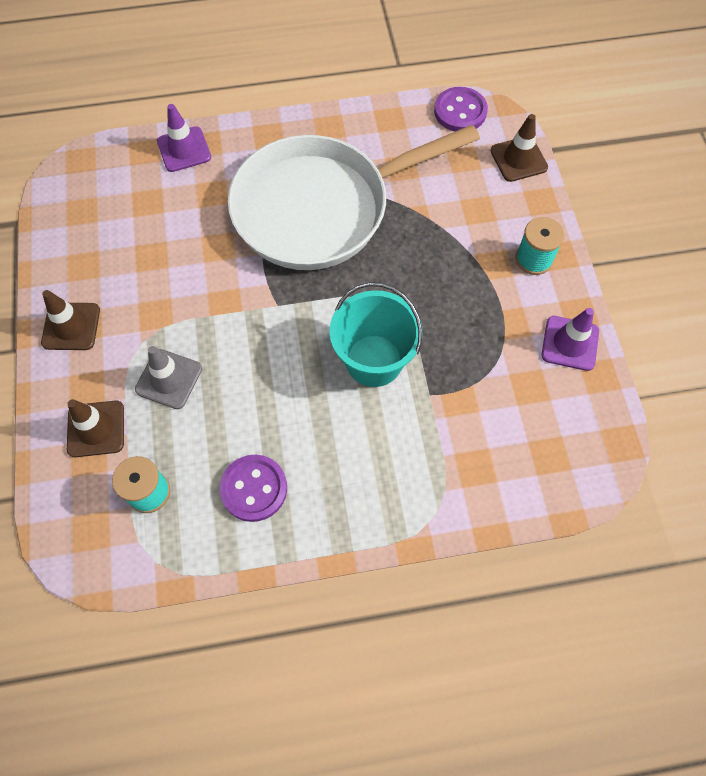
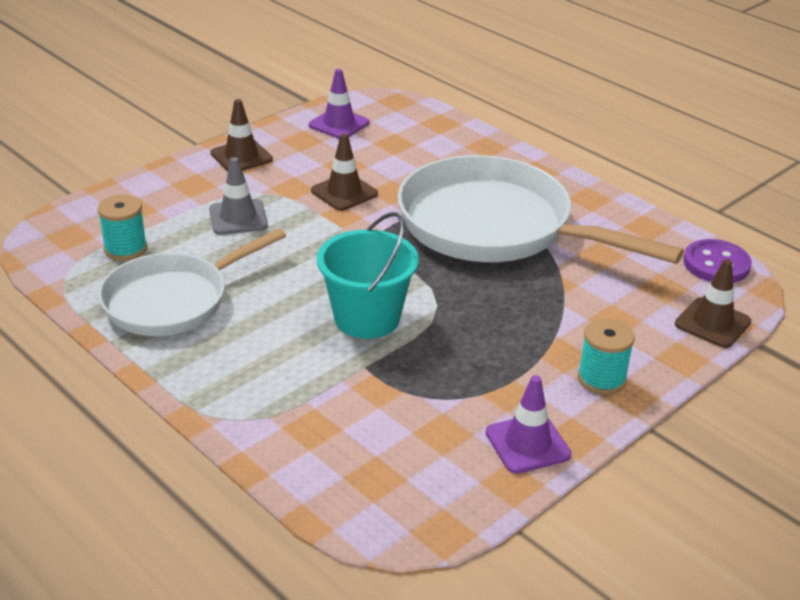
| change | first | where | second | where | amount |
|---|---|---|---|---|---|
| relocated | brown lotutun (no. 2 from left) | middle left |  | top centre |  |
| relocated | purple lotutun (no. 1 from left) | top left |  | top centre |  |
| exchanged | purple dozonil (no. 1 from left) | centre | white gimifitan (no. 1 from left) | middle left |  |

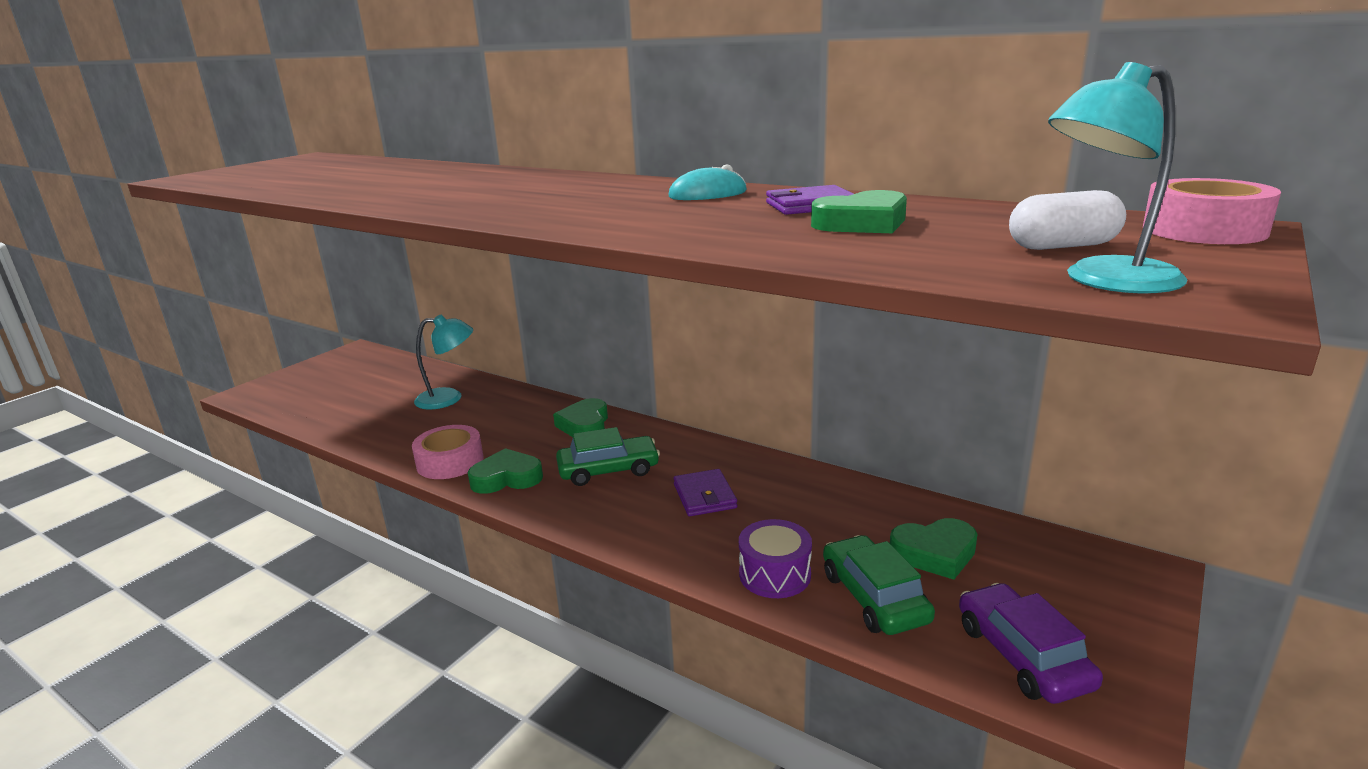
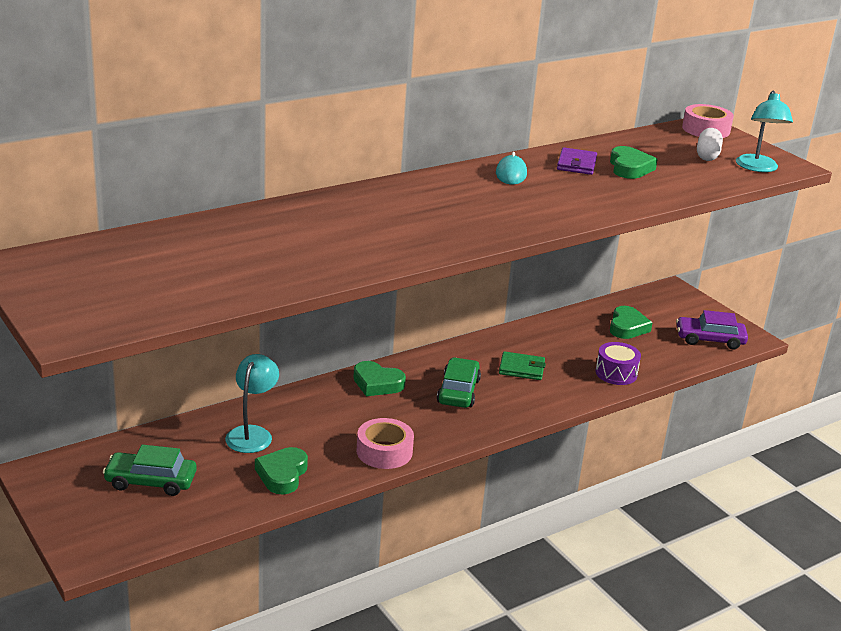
| change | first | where | second | where | amount |
|---|---|---|---|---|---|
| relocated | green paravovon (no. 1 from left) | centre |  | bottom centre |  |
| colour | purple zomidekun (no. 1 from left) | centre | green zomidekun | centre |  |
| relocated | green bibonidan (no. 2 from left in the first image) | bottom centre | green bibonidan (no. 1 from left) | bottom left |  |

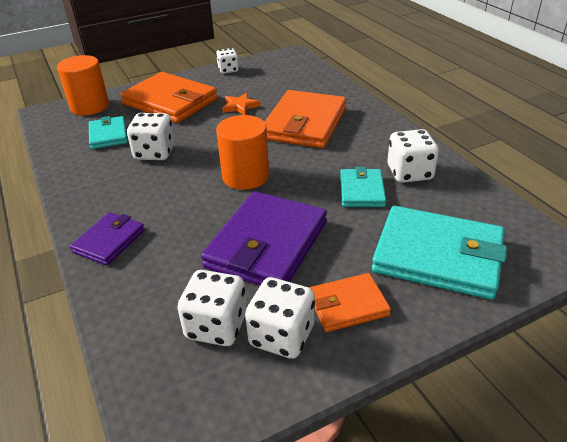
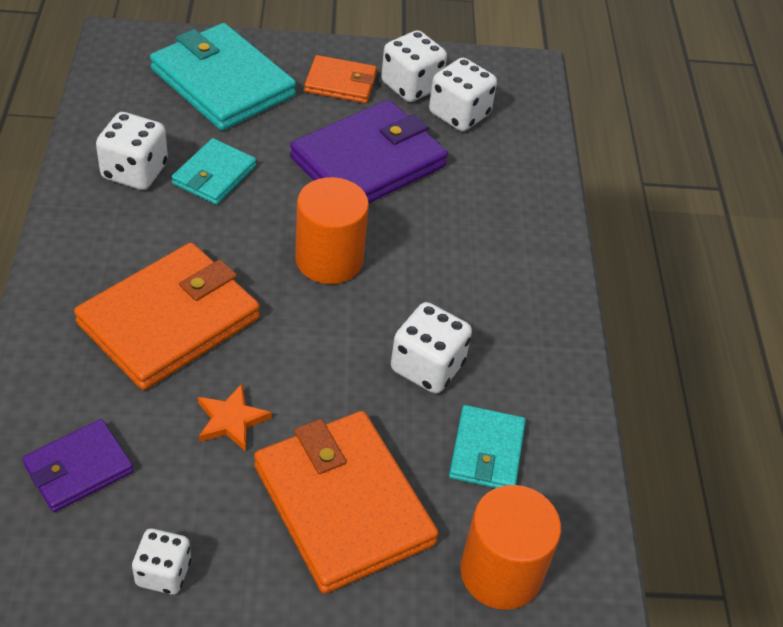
| change | first | where | second | where | amount |
|---|---|---|---|---|---|
| relocated | purple zomidekun (no. 1 from left) | middle left |  | bottom left |  |

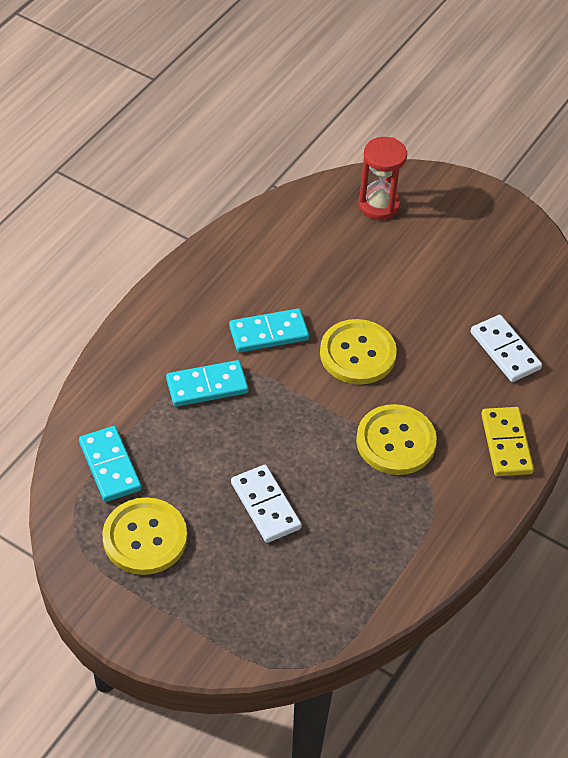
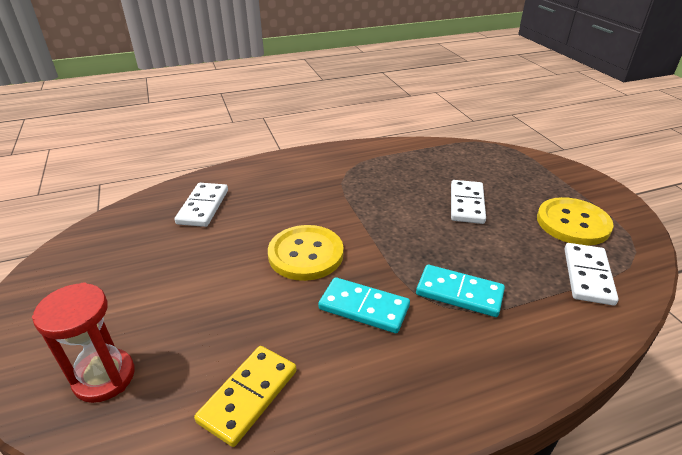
| change | first | where | second | where | amount |
|---|---|---|---|---|---|
| colour | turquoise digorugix (no. 1 from left) | middle left | white digorugix (no. 3 from left) | middle right |  |
| missing | yellow dozonil (no. 3 from left) | middle right |  |  |  |
| relocated | yellow digorugix | middle right |  | bottom centre |  |

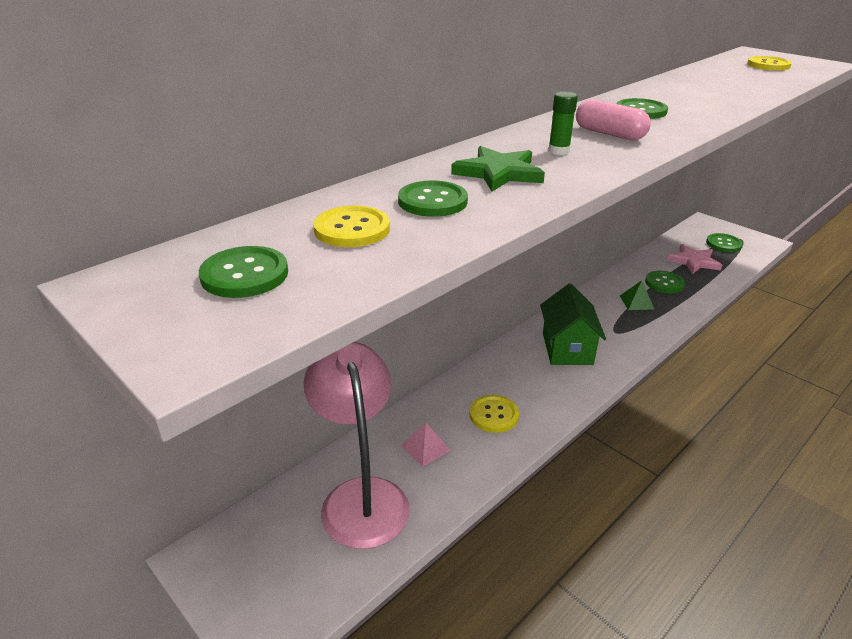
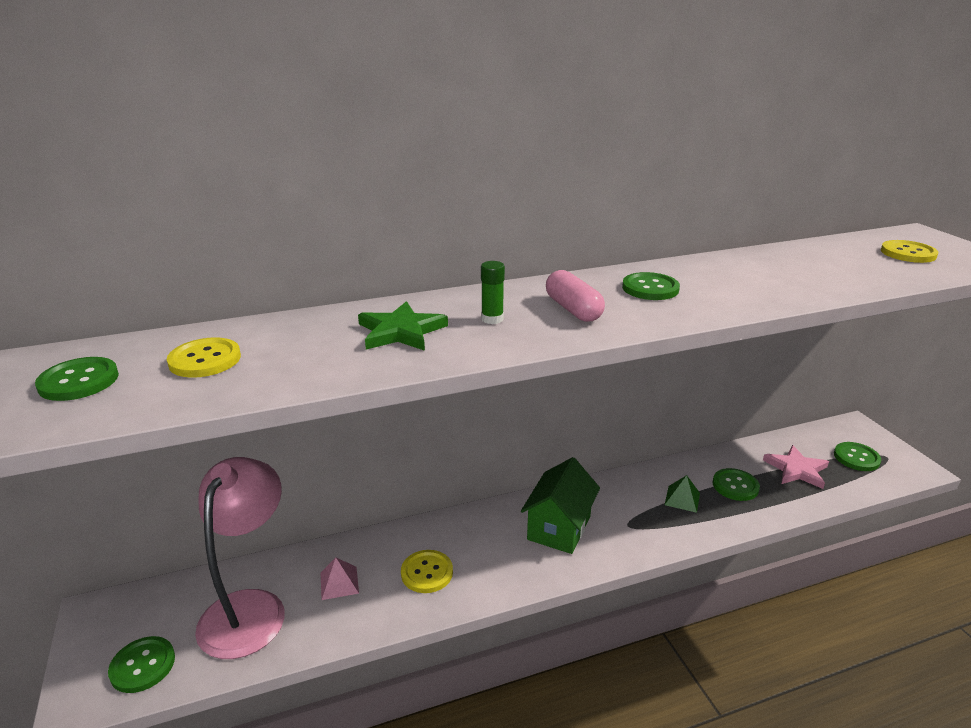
| change | first | where | second | where | amount |
|---|---|---|---|---|---|
| relocated | green dozonil (no. 2 from left) | top centre |  | bottom left |  |

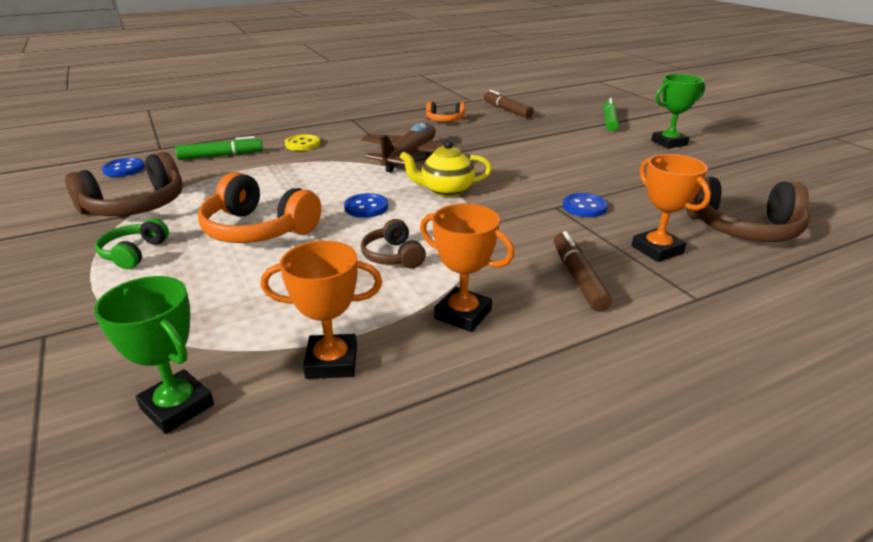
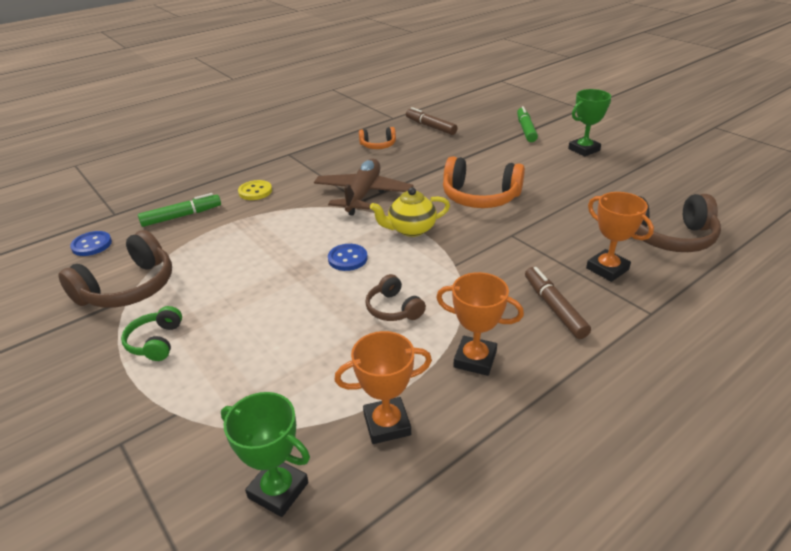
| change | first | where | second | where | amount |
|---|---|---|---|---|---|
| relocated | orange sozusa (no. 1 from left in the first image) | middle left | orange sozusa (no. 2 from left) | top centre |  |
| missing | blue dozonil (no. 3 from left) | middle right |  |  |  |

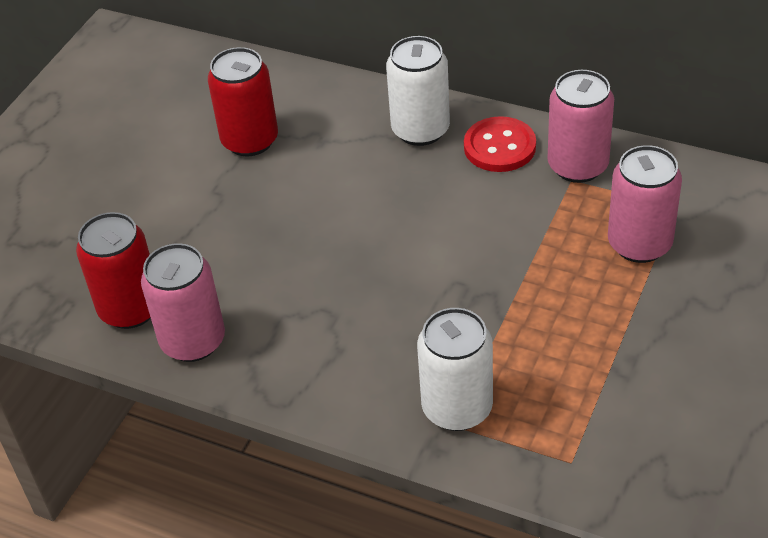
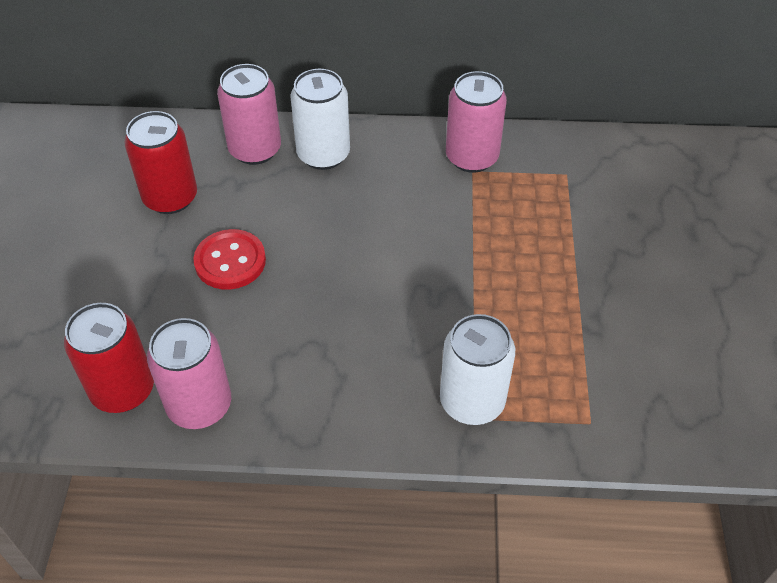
| change | first | where | second | where | amount |
|---|---|---|---|---|---|
| relocated | red dozonil | top centre |  | middle left |  |
| relocated | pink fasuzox (no. 3 from left in the first image) | middle right | pink fasuzox (no. 2 from left) | top left |  |

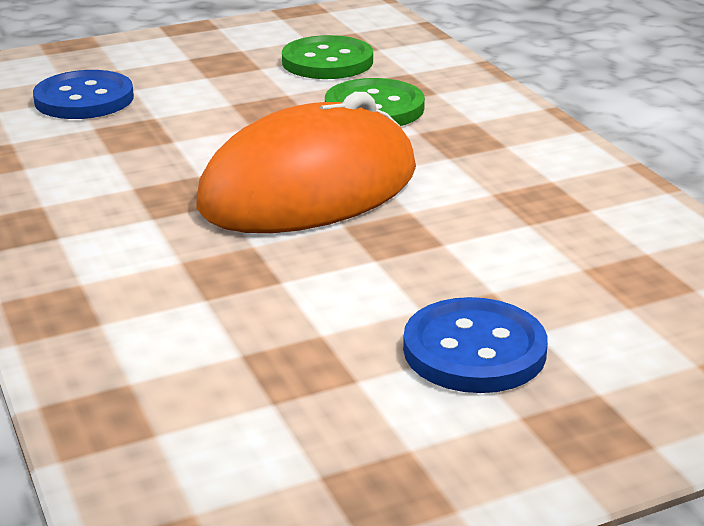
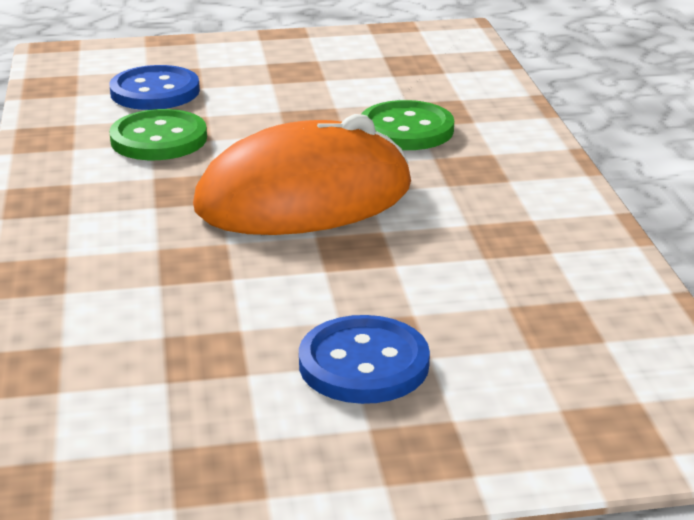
| change | first | where | second | where | amount |
|---|---|---|---|---|---|
| relocated | green dozonil (no. 1 from left) | top centre |  | top left |  |

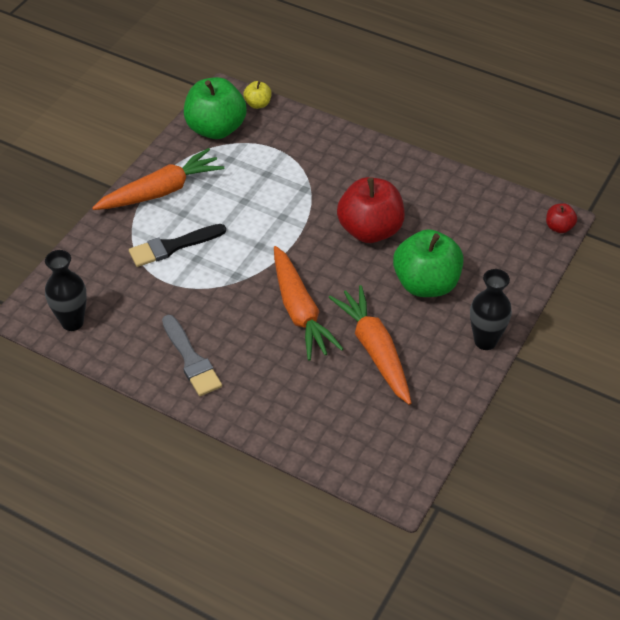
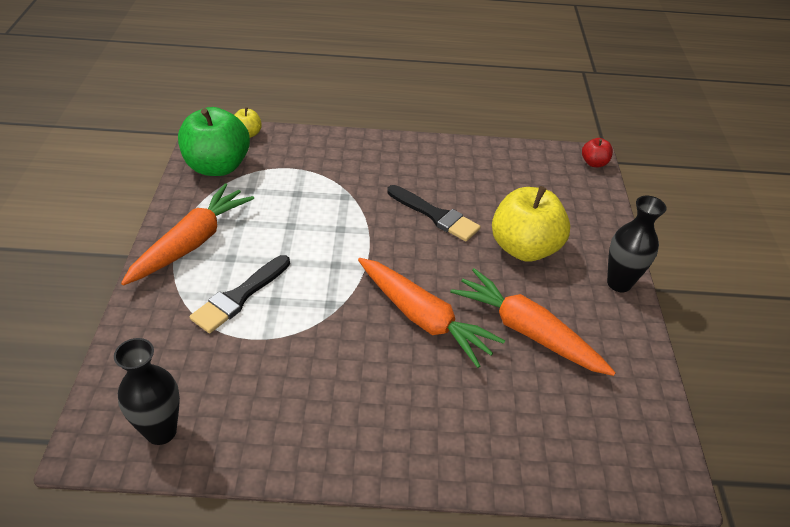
| change | first | where | second | where | amount |
|---|---|---|---|---|---|
| missing | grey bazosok | middle left |  |  |  |
| exchanged | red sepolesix (no. 1 from left) | centre | black bazosok (no. 2 from left) | centre |  |
| colour | green sepolesix (no. 2 from left) | middle right | yellow sepolesix (no. 2 from left) | middle right |  |

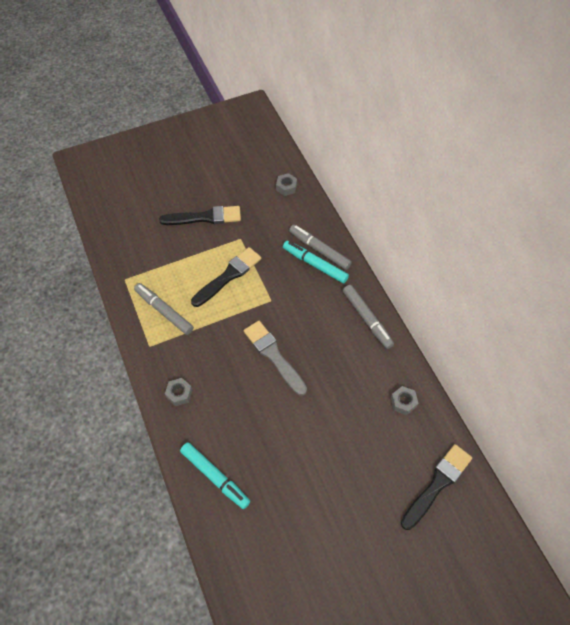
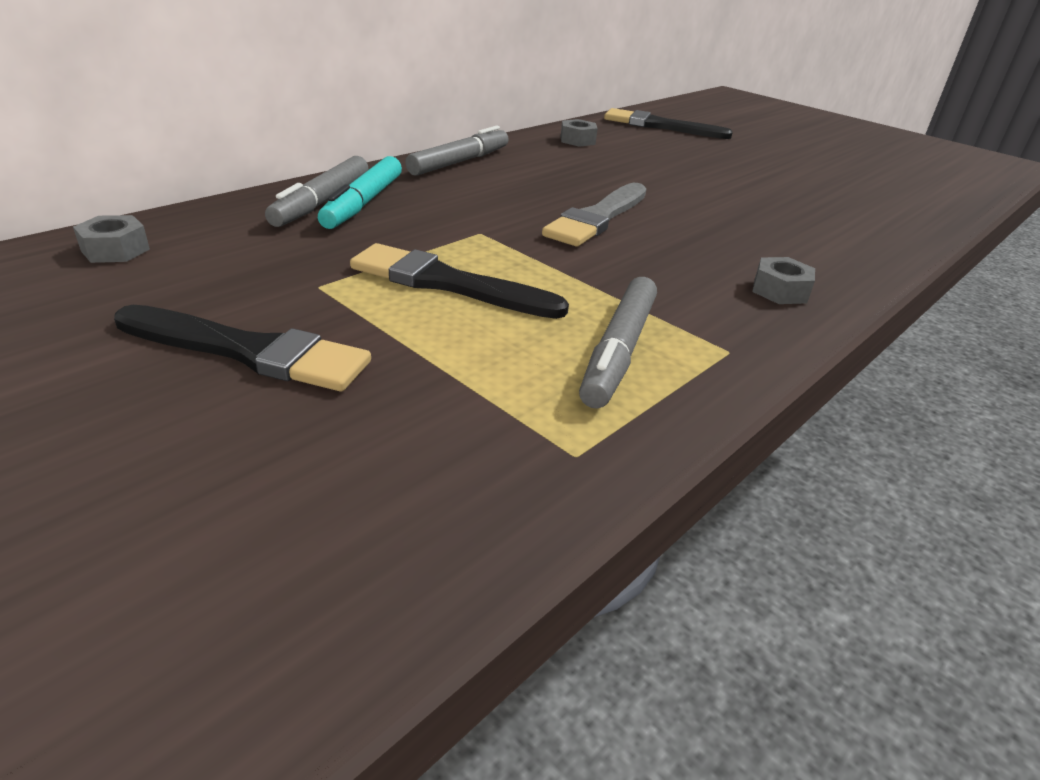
| change | first | where | second | where | amount |
|---|---|---|---|---|---|
| spun | black bazosok (no. 1 from left) | centre |  | middle left | 135 degrees clockwise |
| missing | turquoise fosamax (no. 1 from left) | bottom centre |  |  |  |

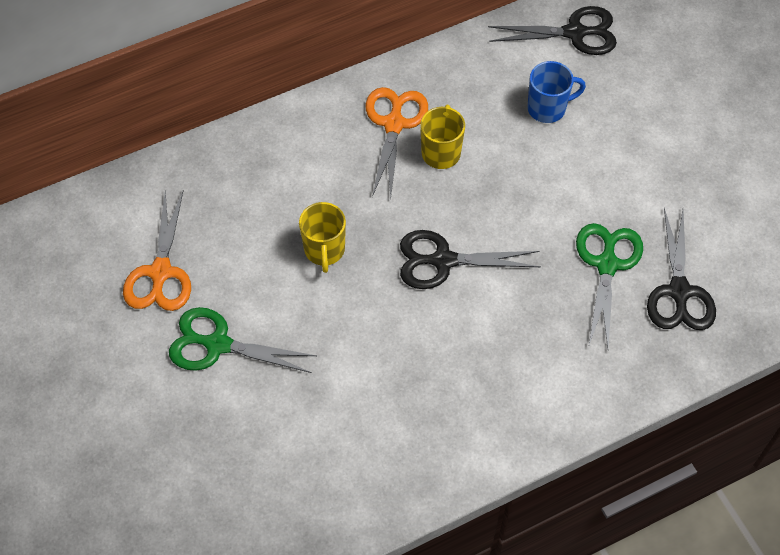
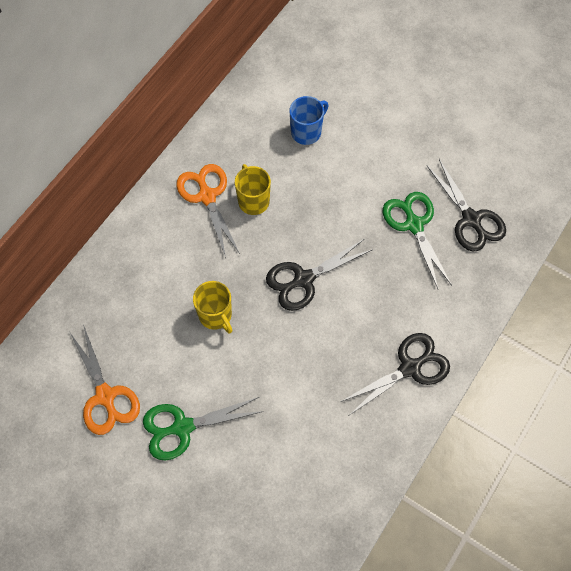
| change | first | where | second | where | amount |
|---|---|---|---|---|---|
| relocated | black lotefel (no. 2 from left) | top right |  | middle right |  |

